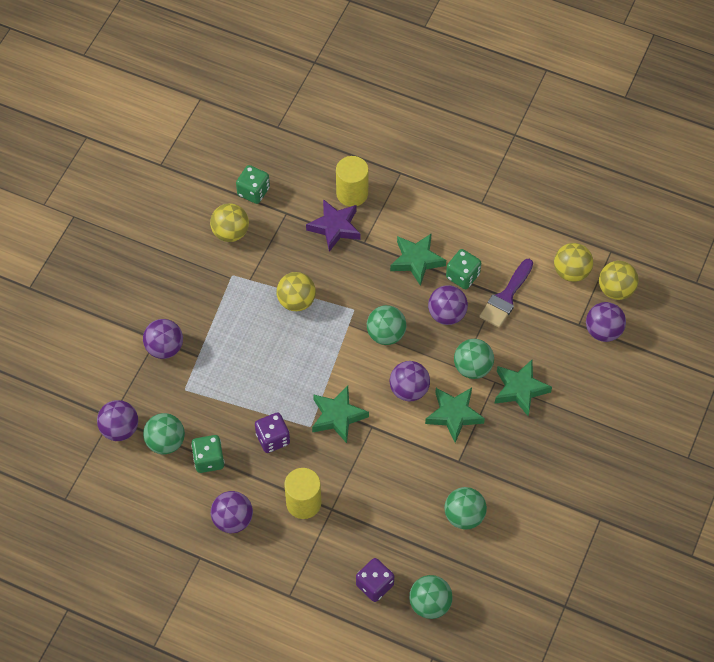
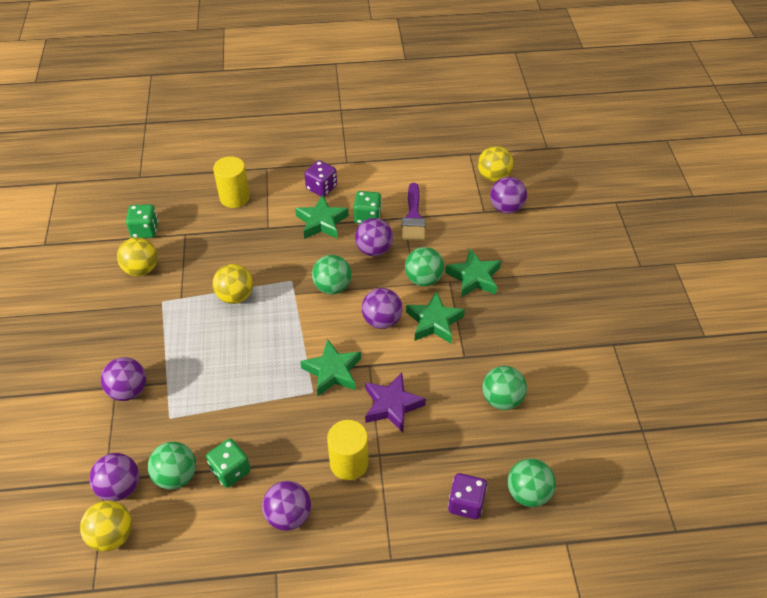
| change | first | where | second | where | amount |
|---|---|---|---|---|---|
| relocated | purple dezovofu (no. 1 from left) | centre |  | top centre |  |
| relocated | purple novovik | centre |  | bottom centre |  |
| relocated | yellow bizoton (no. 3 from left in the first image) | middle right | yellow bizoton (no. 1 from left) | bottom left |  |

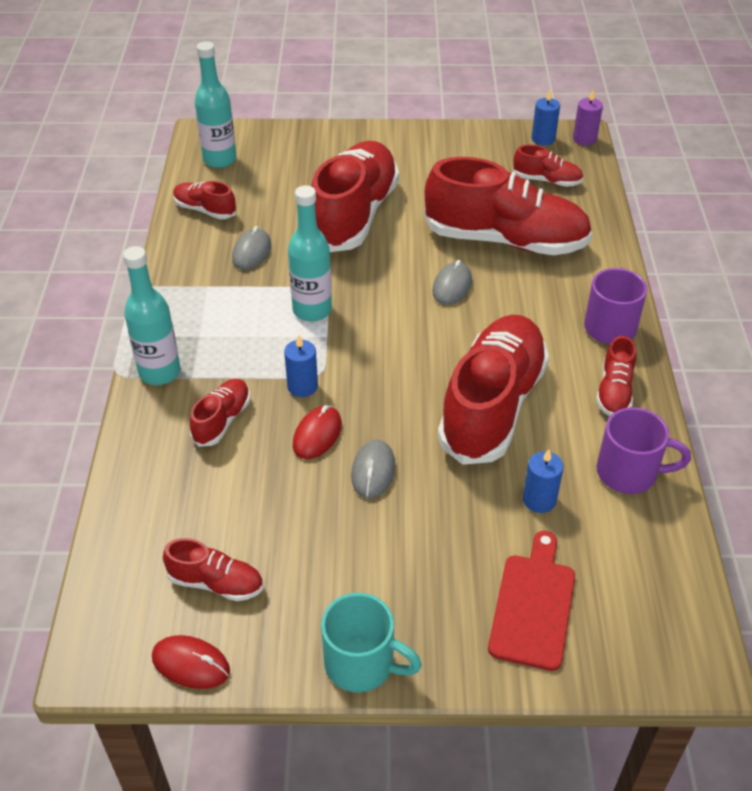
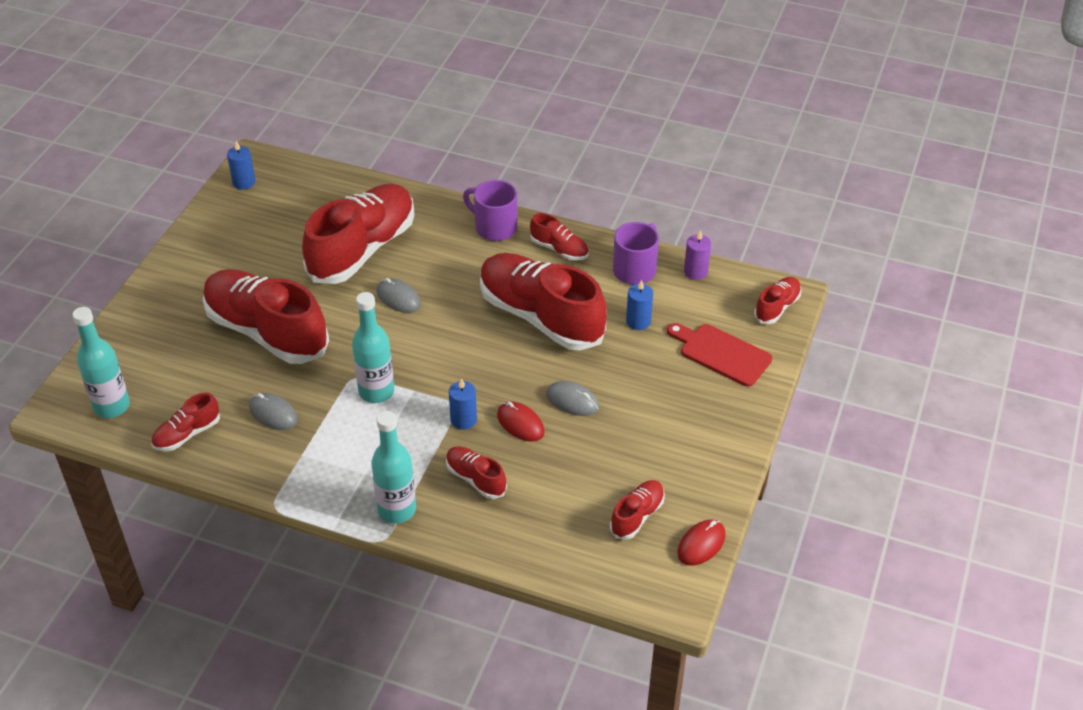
| change | first | where | second | where | amount |
|---|---|---|---|---|---|
| missing | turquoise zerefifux | bottom centre |  |  |  |
| relocated | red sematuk (no. 7 from left in the first image) | top right | red sematuk (no. 8 from left) | middle right |  |
| relocated | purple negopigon | top right |  | centre |  |

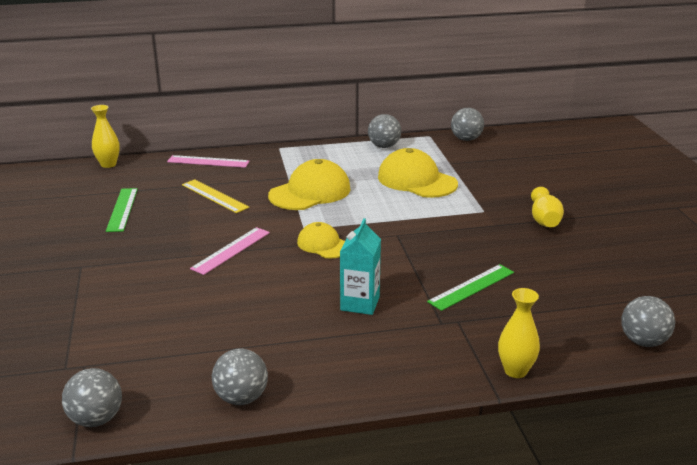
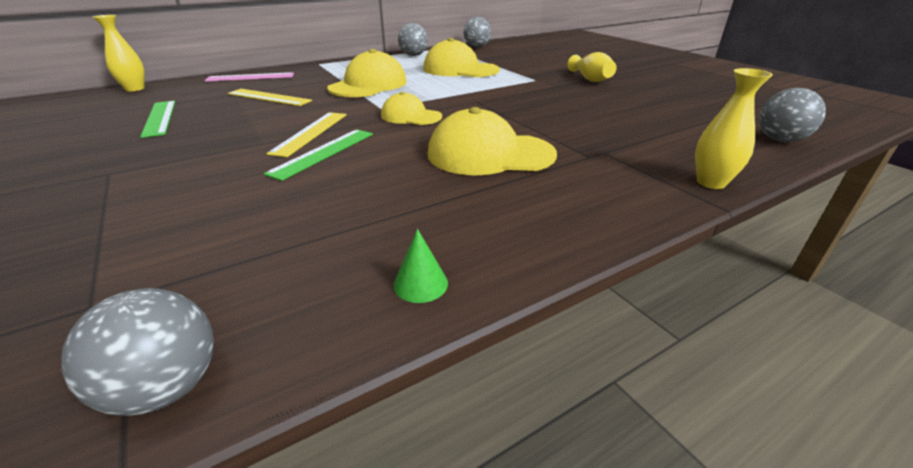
| change | first | where | second | where | amount |
|---|---|---|---|---|---|
| colour | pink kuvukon (no. 2 from left) | middle left | yellow kuvukon (no. 2 from left) | top centre |  |
| exchanged | grey bizoton (no. 2 from left) | bottom centre | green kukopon | centre |  |
| exchanged | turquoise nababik | centre | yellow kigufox (no. 4 from left) | top centre |  |
| relocated | green kuvukon (no. 2 from left) | middle right |  | top centre |  |

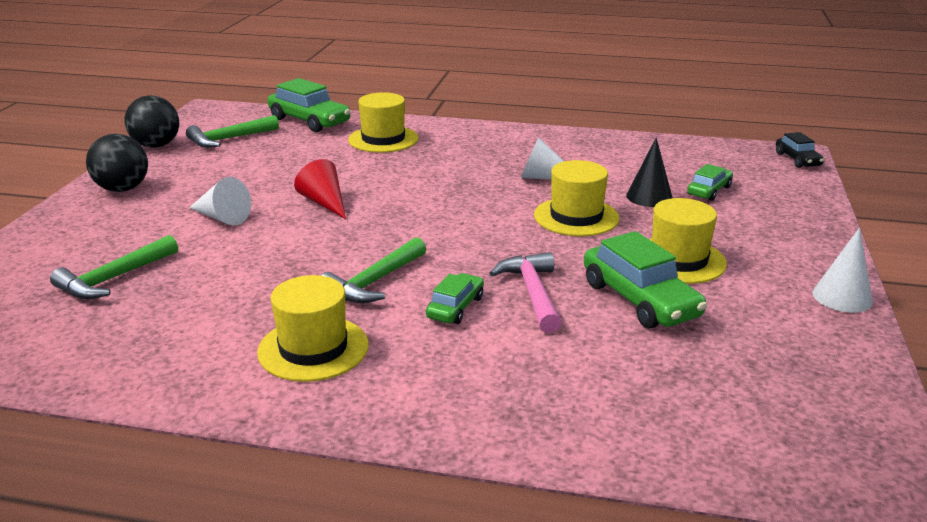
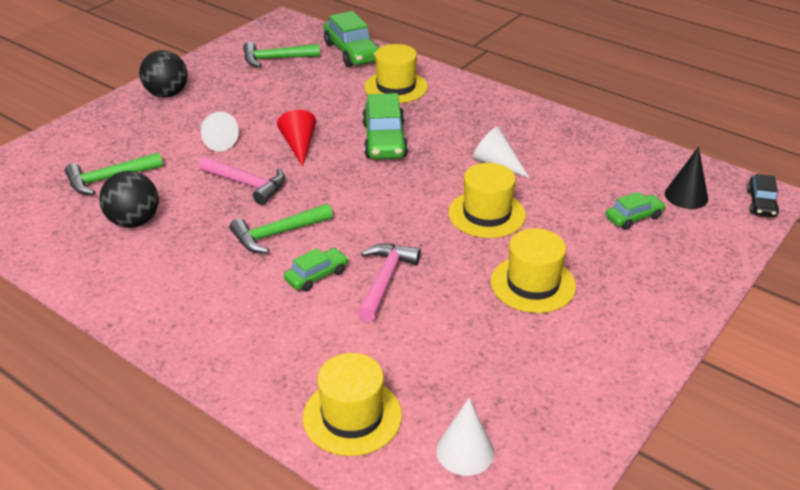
| change | first | where | second | where | amount |
|---|---|---|---|---|---|
| relocated | black bizoton (no. 2 from left in the first image) | top left | black bizoton (no. 1 from left) | middle left |  |
| relocated | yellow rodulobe (no. 1 from left) | centre |  | bottom centre |  |
| relocated | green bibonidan (no. 3 from left) | middle right |  | top centre |  |
| relocated | black kukopon | top right |  | middle right |  |
| relocated | white kukopon (no. 3 from left in the first image) | middle right | white kukopon (no. 2 from left) | bottom centre |  |
| appeared |  |  | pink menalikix (no. 1 from left) | middle left |  |

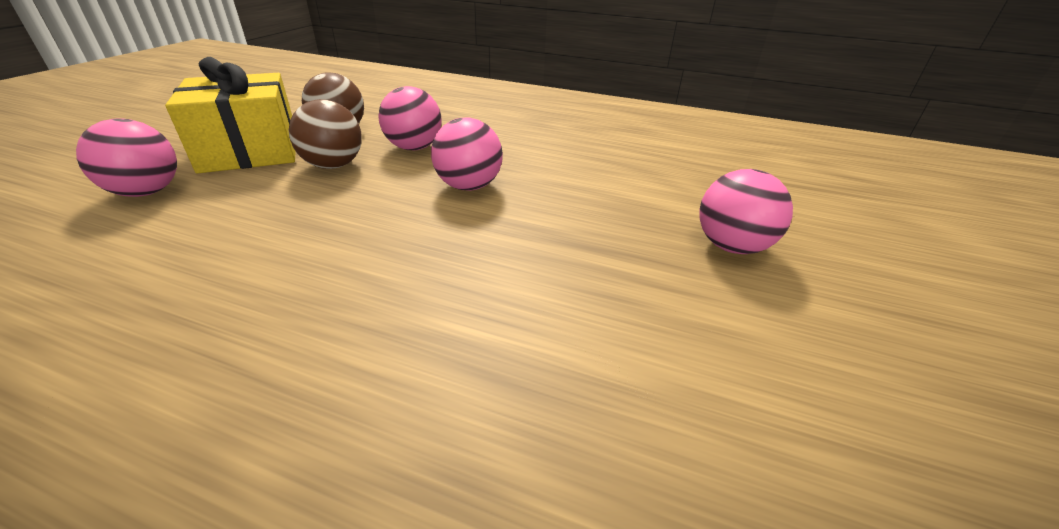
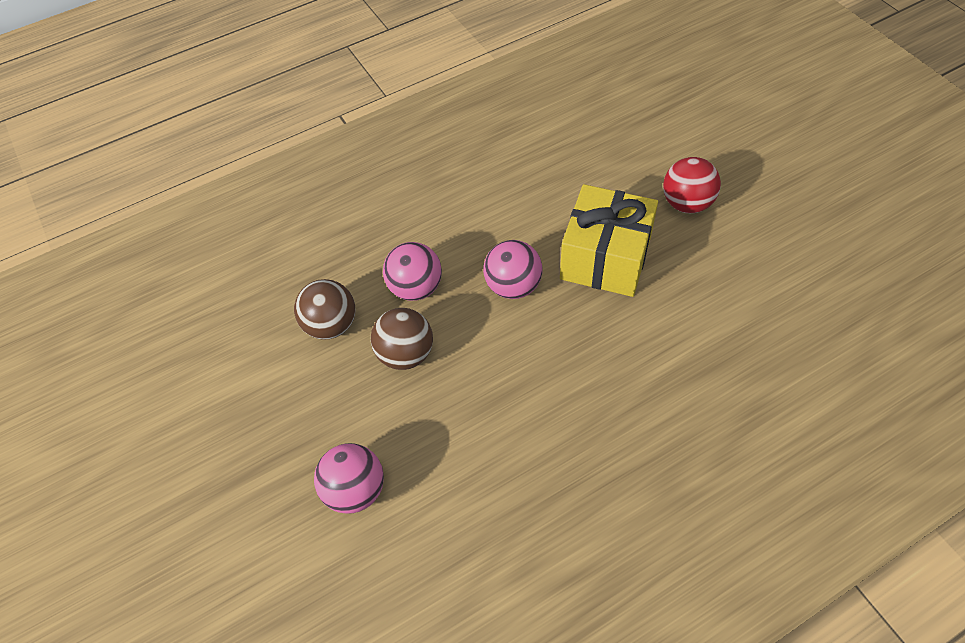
| change | first | where | second | where | amount |
|---|---|---|---|---|---|
| relocated | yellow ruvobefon | top left |  | centre |  |
| colour | pink bizoton (no. 4 from left) | middle right | red bizoton | top right |  |

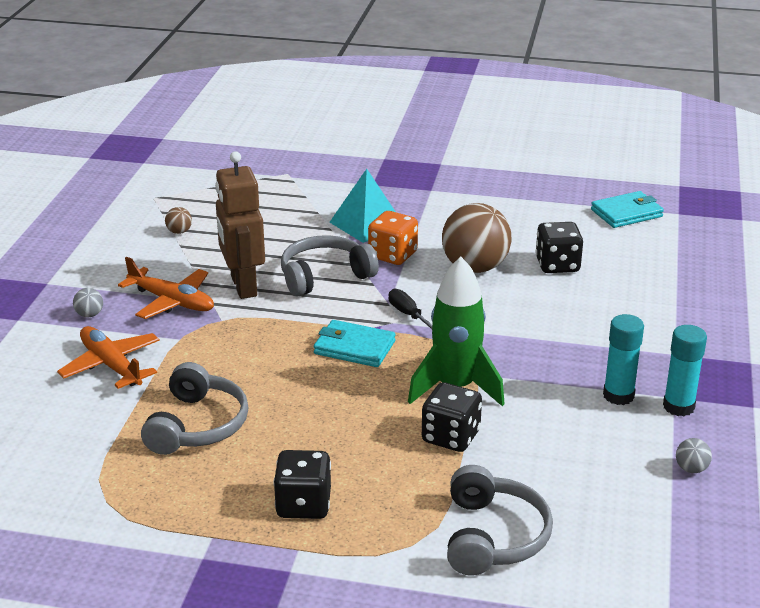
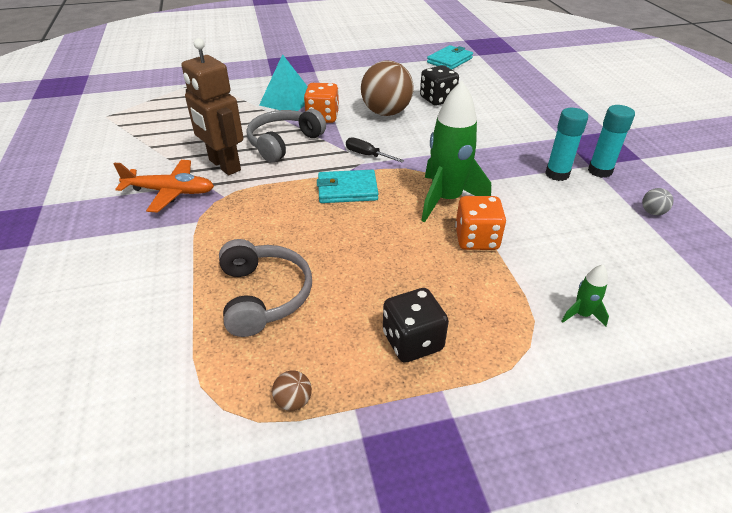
| change | first | where | second | where | amount |
|---|---|---|---|---|---|
| missing | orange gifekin (no. 1 from left) | middle left |  |  |  |
| missing | grey bizoton (no. 1 from left) | middle left |  |  |  |
| relocated | brown bizoton (no. 1 from left) | middle left |  | bottom centre |  |
| colour | black dezovofu (no. 2 from left) | bottom centre | orange dezovofu (no. 2 from left) | centre |  |
| exchanged | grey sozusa (no. 3 from left) | bottom centre | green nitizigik (no. 2 from left) | middle right |  |

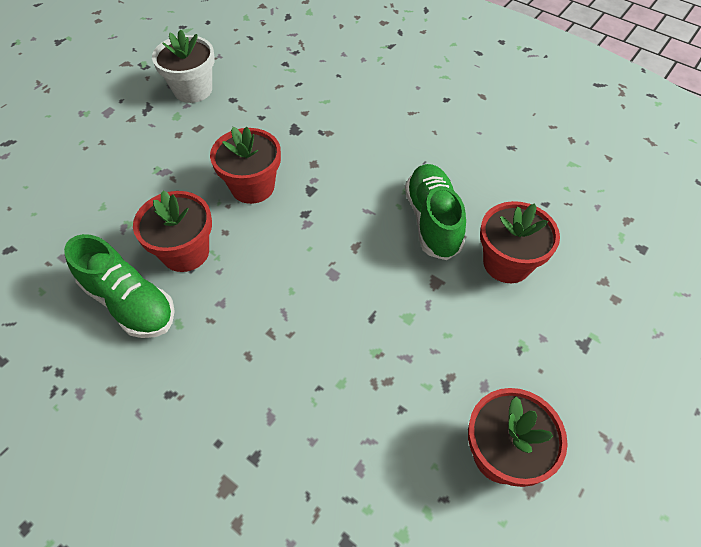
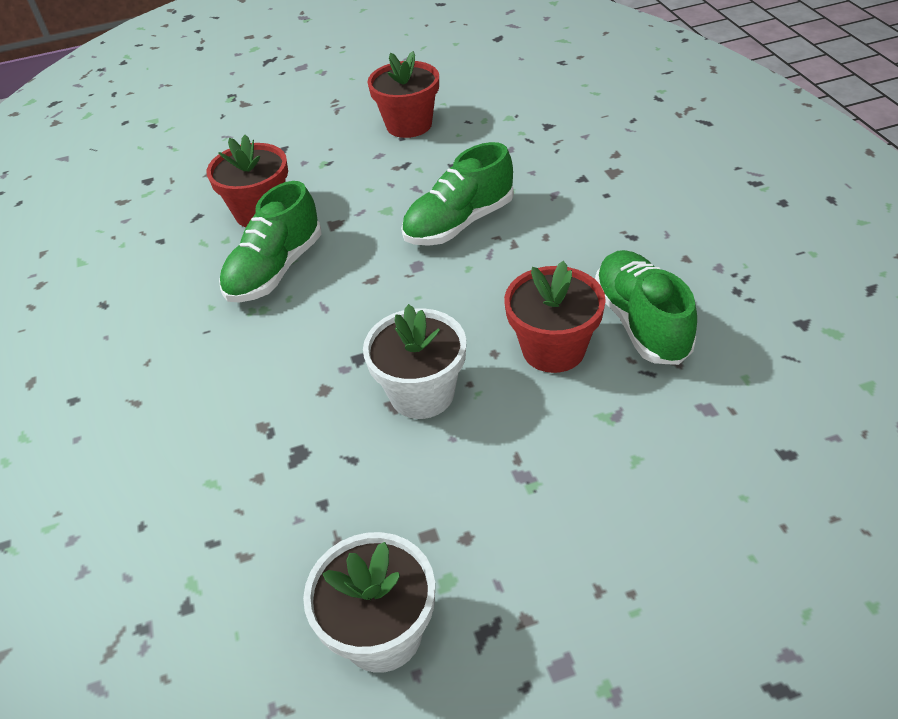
| change | first | where | second | where | amount |
|---|---|---|---|---|---|
| colour | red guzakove (no. 2 from left) | top centre | white guzakove (no. 2 from left) | centre |  |
| appeared |  |  | green sematuk (no. 2 from left) | top centre |  |

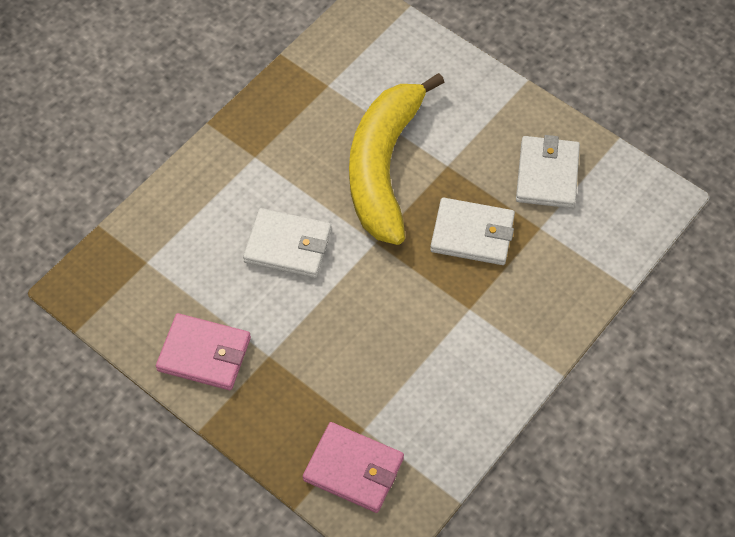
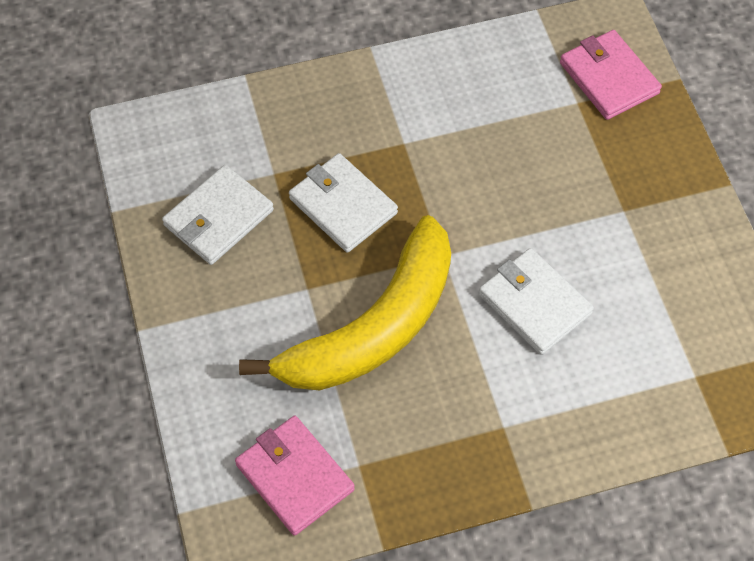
| change | first | where | second | where | amount |
|---|---|---|---|---|---|
| relocated | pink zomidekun (no. 1 from left) | middle left |  | bottom centre |  |

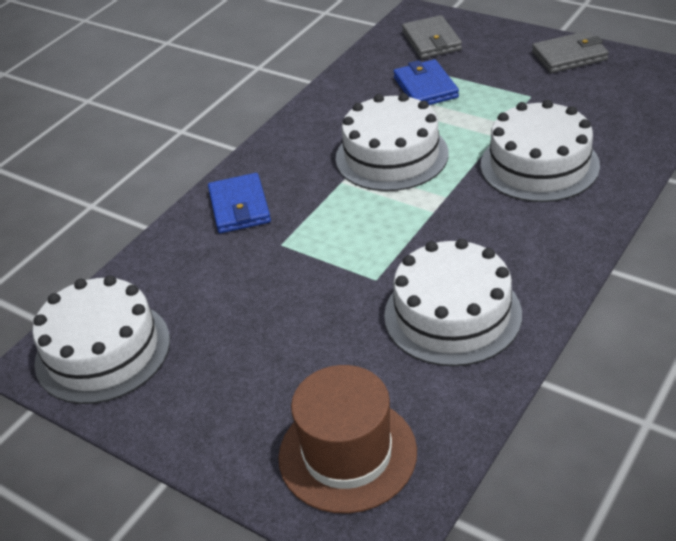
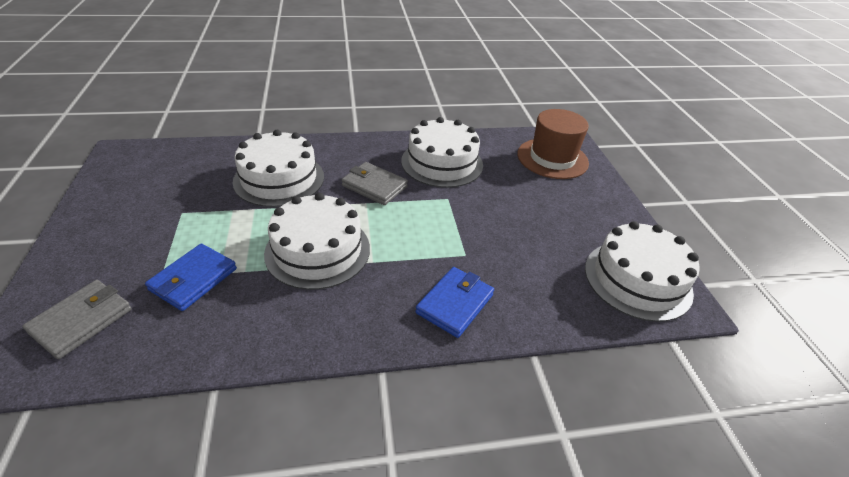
| change | first | where | second | where | amount |
|---|---|---|---|---|---|
| relocated | grey zomidekun (no. 2 from left) | top right |  | centre |  |

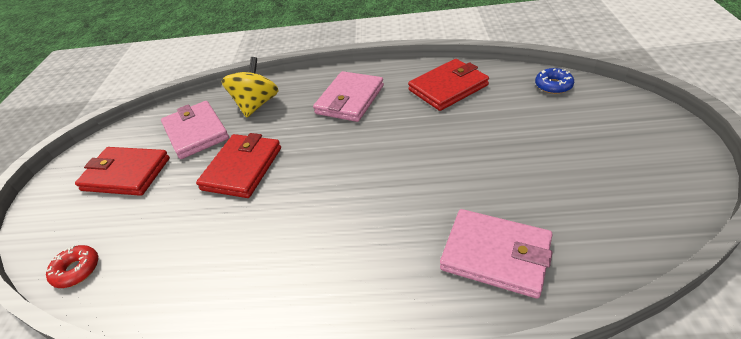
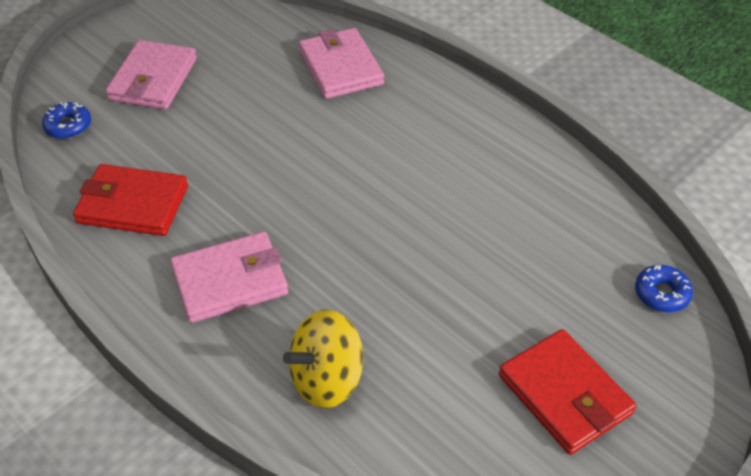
| change | first | where | second | where | amount |
|---|---|---|---|---|---|
| colour | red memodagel | bottom left | blue memodagel (no. 2 from left) | middle right |  |
| relocated | pink zomidekun (no. 1 from left) | middle left |  | top left |  |
| missing | red zomidekun (no. 2 from left) | middle left |  |  |  |

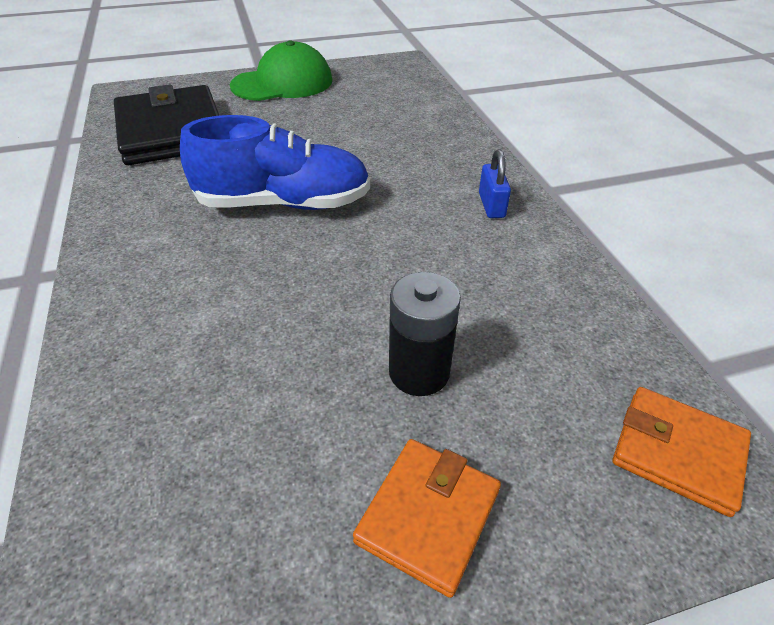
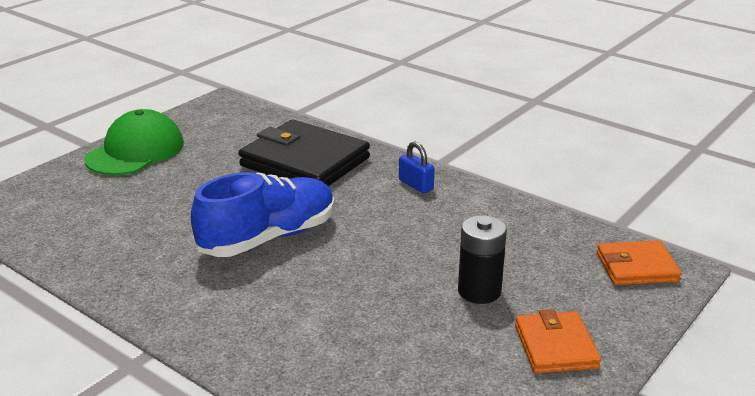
| change | first | where | second | where | amount |
|---|---|---|---|---|---|
| relocated | black zomidekun | top left |  | centre |  |

